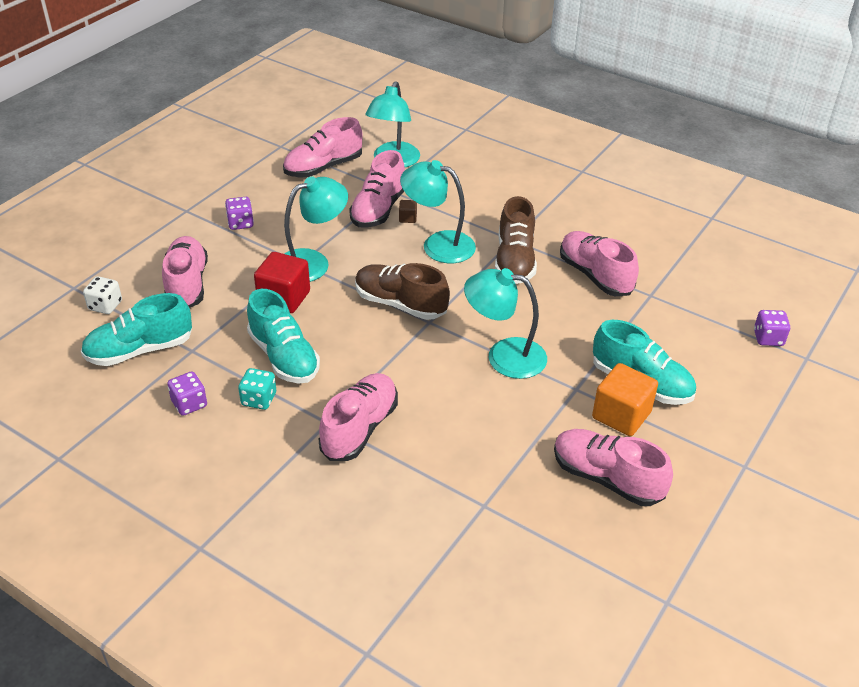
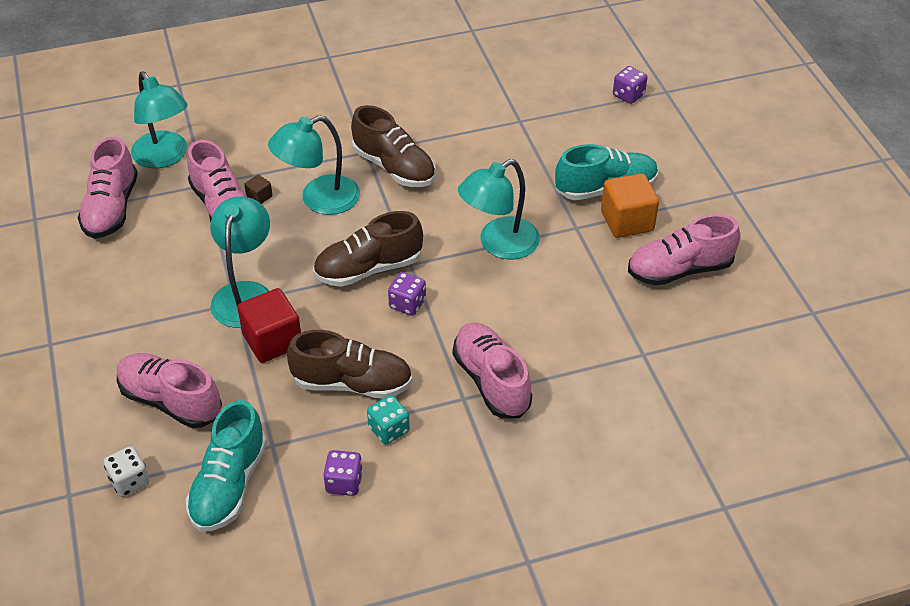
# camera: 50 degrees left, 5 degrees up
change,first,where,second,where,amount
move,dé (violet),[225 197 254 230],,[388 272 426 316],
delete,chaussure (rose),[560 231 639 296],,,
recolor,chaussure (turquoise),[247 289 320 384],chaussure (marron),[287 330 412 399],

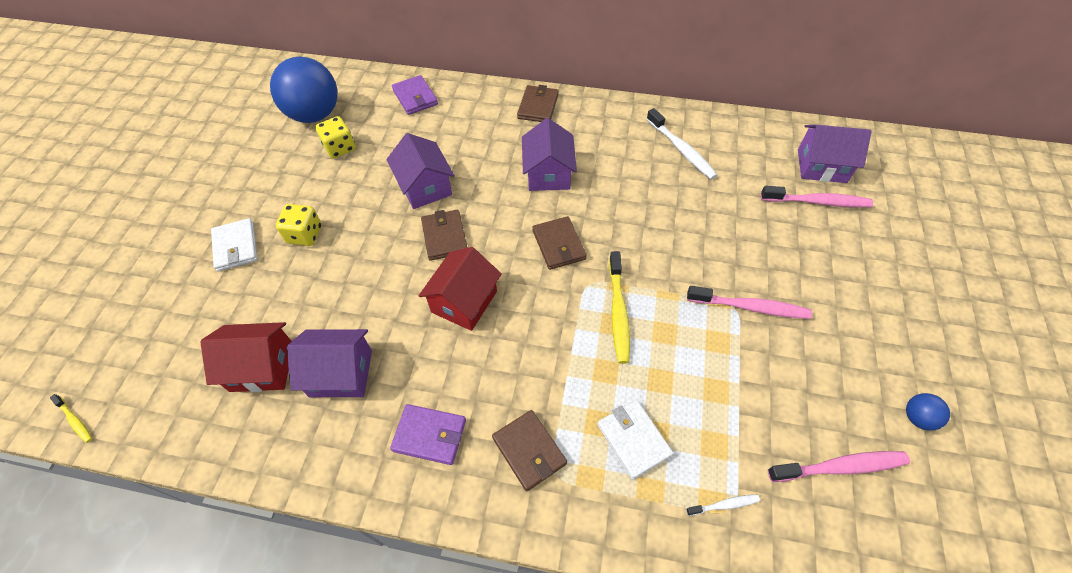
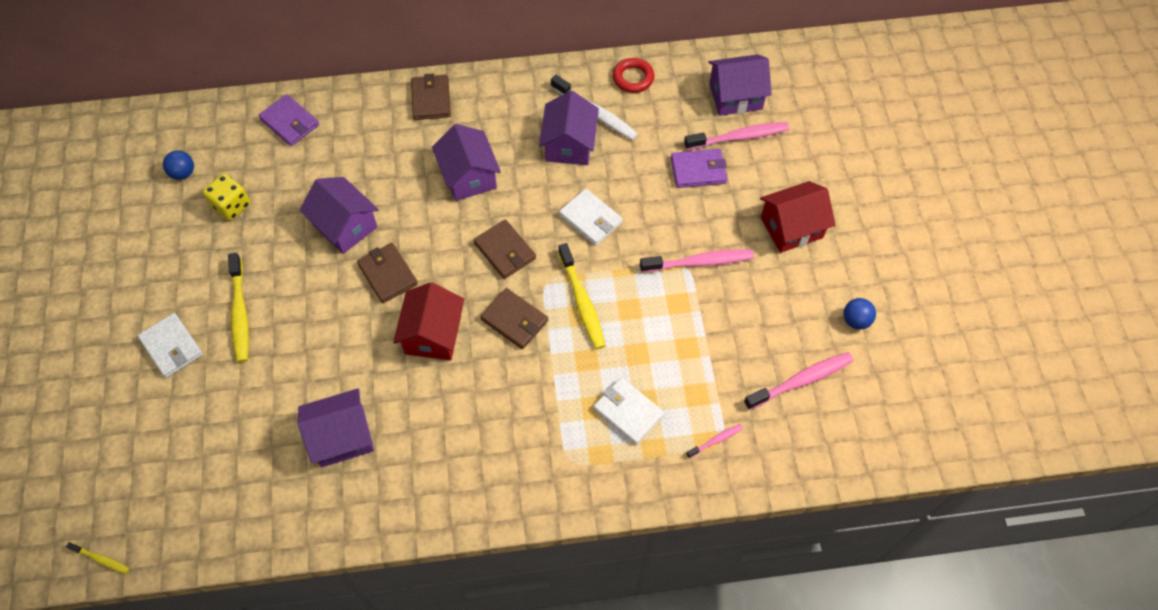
# camera: 20 degrees left, 5 degrees up
change,first,where,second,where,amount
resize,balle (bleu),[270 57 338 123],,[163 150 194 180],x0.41
replace,dé (jaune),[276 204 322 246],brosse à dents (jaune),[228 253 249 363],
move,maison (rouge),[200 322 291 392],,[760 181 835 253],
move,portefeuille (violet),[390 404 466 465],,[671 149 727 188],
move,portefeuille (marron),[492 410 567 491],,[480 288 548 349],
recolor,brosse à dents (blanc),[686 495 760 516],brosse à dents (rose),[686 424 743 458],
insert,,,anneau (rouge),[613 58 654 93],
insert,,,maison (violet),[539 91 599 165],
insert,,,portefeuille (blanc),[559 189 623 246],

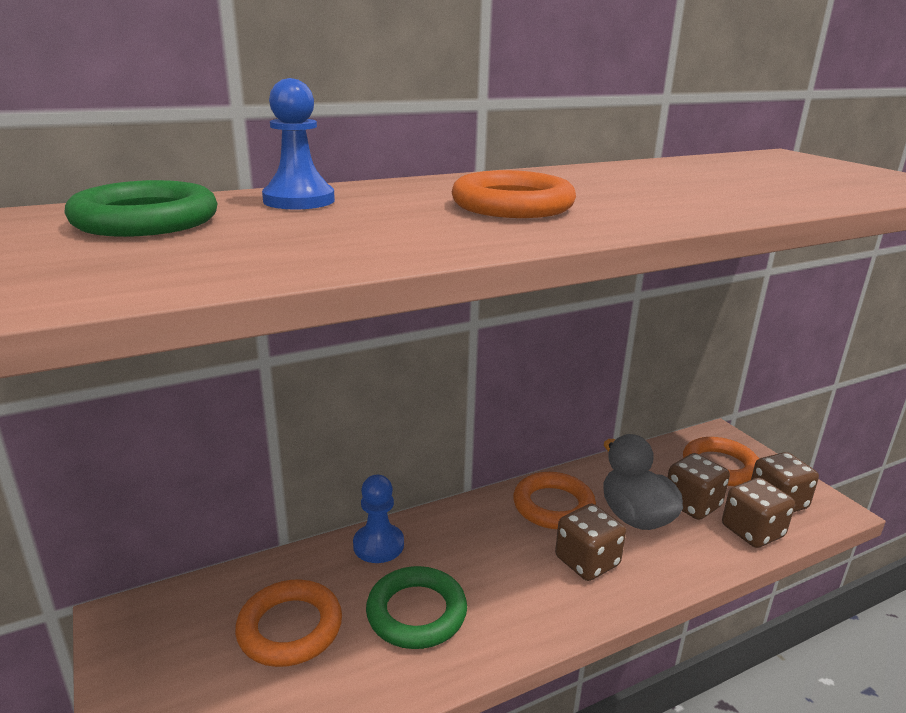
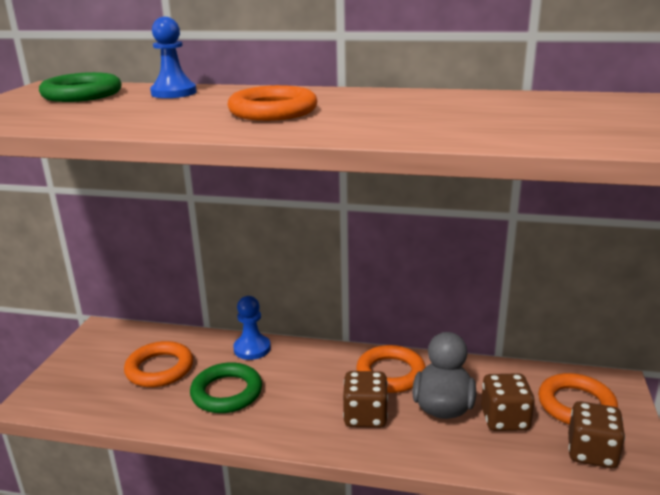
# camera: 40 degrees right, 0 degrees up
change,first,where,second,where,amount
delete,dé (marron),[722 478 795 548],,,

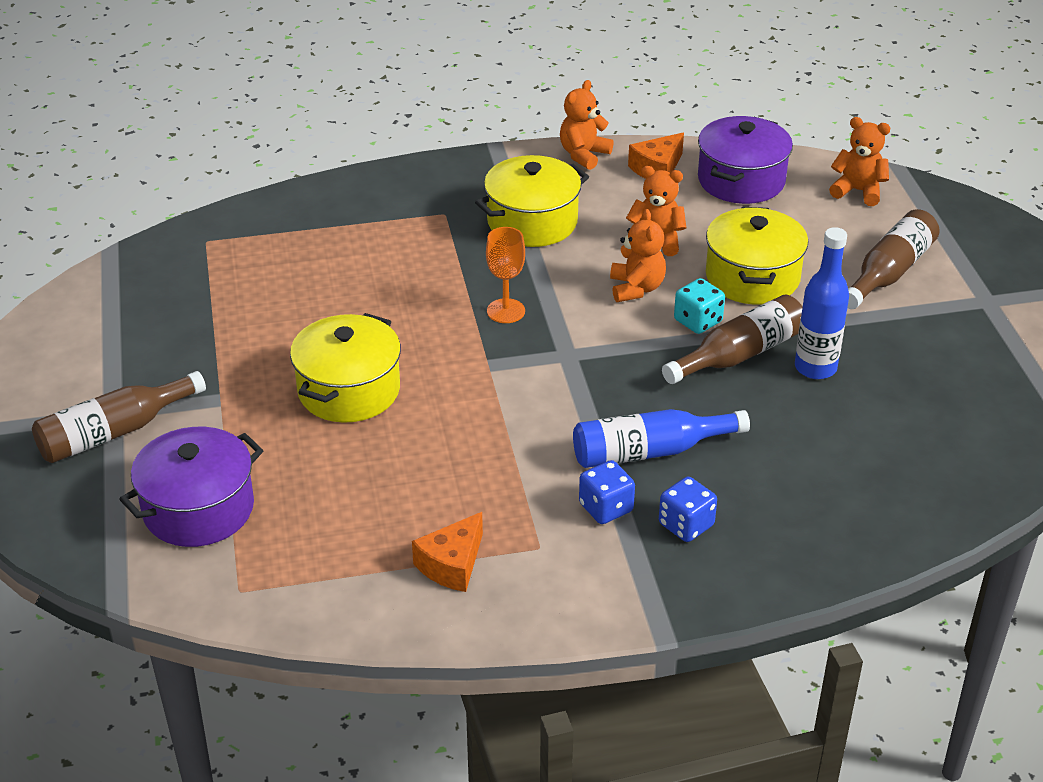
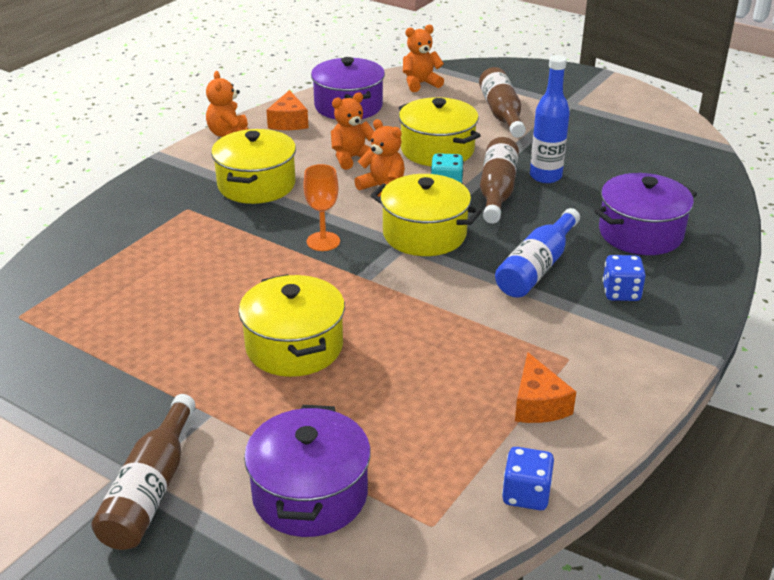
# camera: 45 degrees left, 5 degrees down
change,first,where,second,where,amount
move,dé (bleu),[579 460 635 524],,[502 447 554 510],
insert,,,marmite (violet),[594 173 697 255],
insert,,,marmite (jaune),[370 174 482 256],

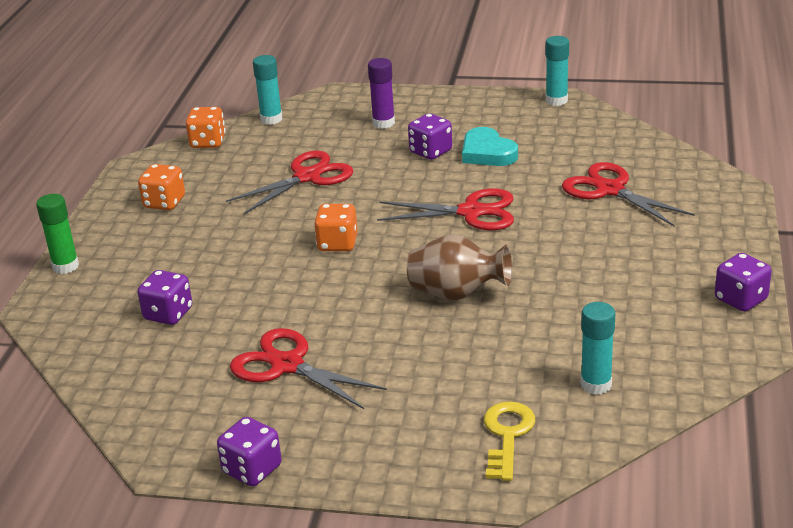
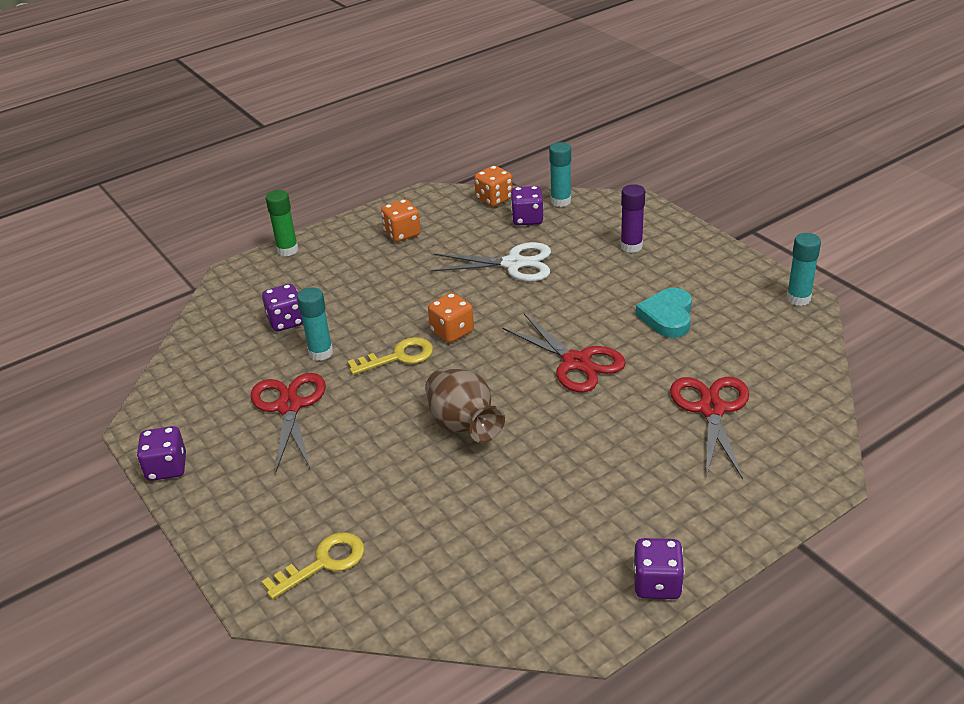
# camera: 45 degrees right, 5 degrees up
change,first,where,second,where,amount
move,dé (violet),[408 113 452 160],,[510 186 543 225],
recolor,ciseaux (rouge),[226 150 353 214],ciseaux (blanc),[431 242 551 282],
move,bâton de colle (turquoise),[581 302 615 395],,[297 287 333 361],
insert,,,clé (jaune),[347 337 433 375],

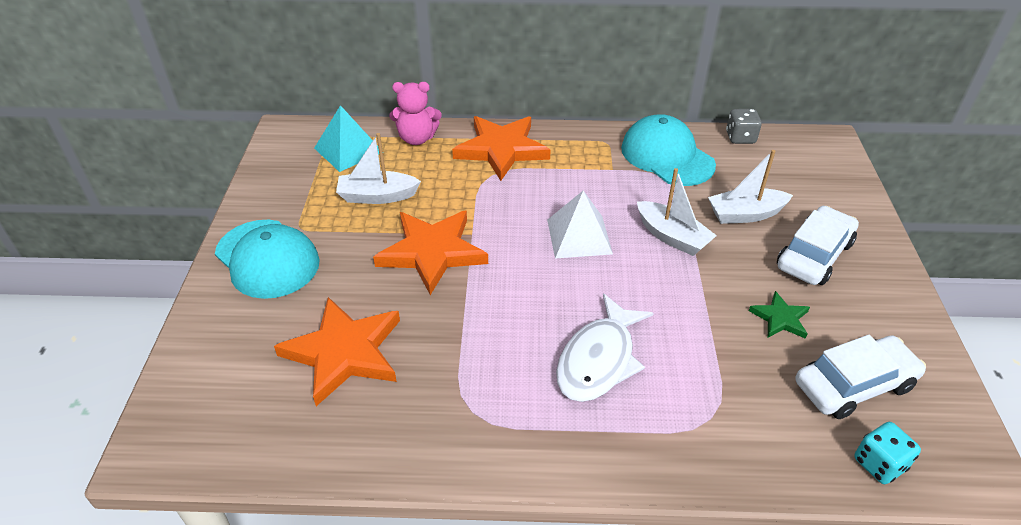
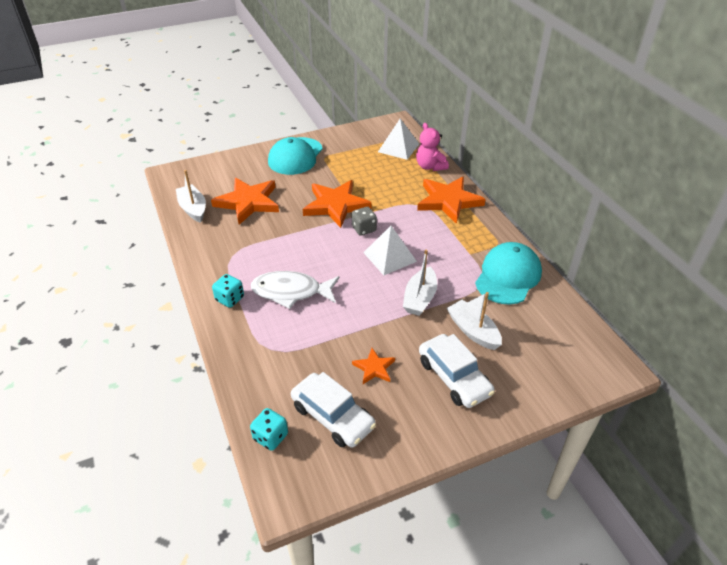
# camera: 65 degrees right, 0 degrees up
change,first,where,second,where,amount
recolor,pyramide (turquoise),[314 105 379 172],pyramide (blanc),[378 119 419 160],
move,dé (gris),[726 109 762 144],,[352 207 377 236],
move,bateau (blanc),[336 133 421 204],,[176 170 206 223],
rotate,voiture (blanc),[777 206 859 285],,[419 334 495 408],45 degrees clockwise
recolor,étoile (vert),[749 291 810 339],étoile (orange),[352 348 395 384],
insert,,,dé (turquoise),[212 274 244 308],

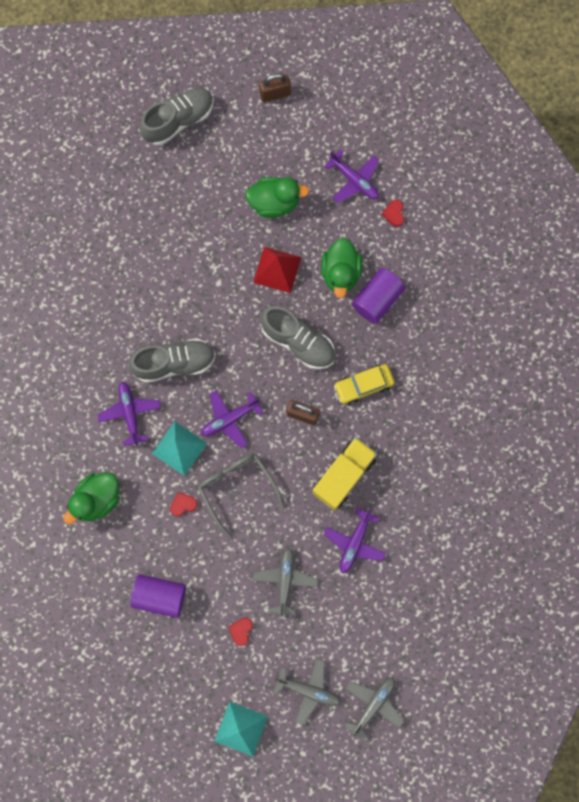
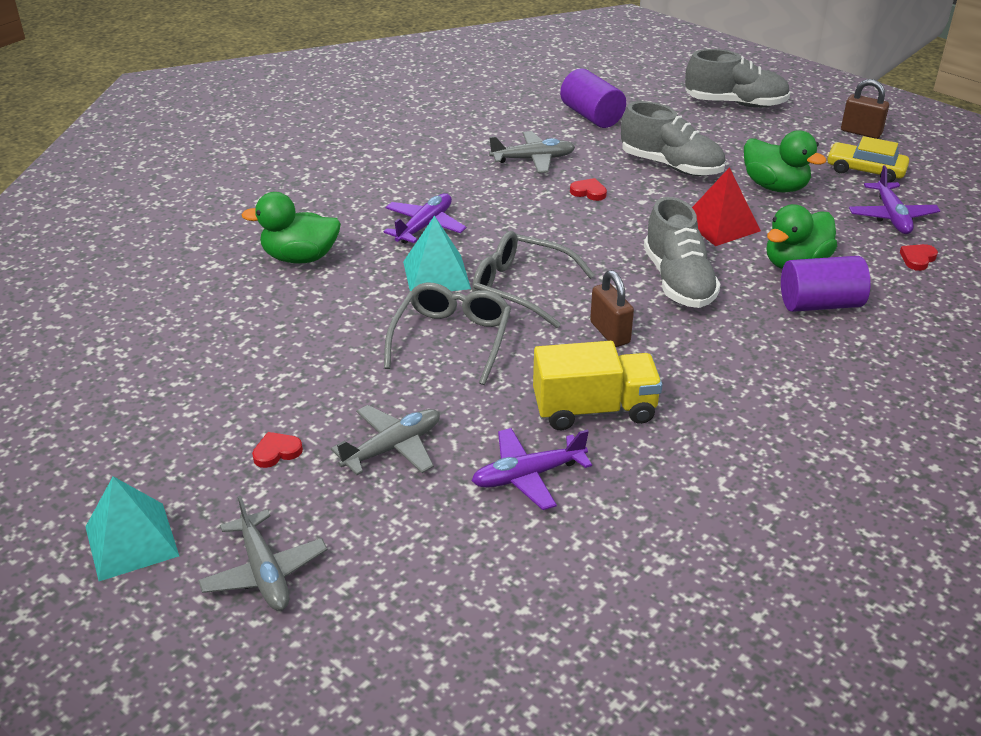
# camera: 45 degrees right, 40 degrees down
change,first,where,second,where,amount
move,chaussure (gris),[129 338 216 383],,[621 101 726 176],
move,voiture (jaune),[334 364 395 405],,[827 136 909 183],
replace,avion (violet),[201 390 263 448],lunettes (gris),[472 231 595 328],
move,cœur (rouge),[170 492 198 517],,[570 178 607 201],
move,cylindre (violet),[130 574 186 618],,[560 69 626 128],
move,avion (gris),[344 678 404 742],,[489 131 575 173],

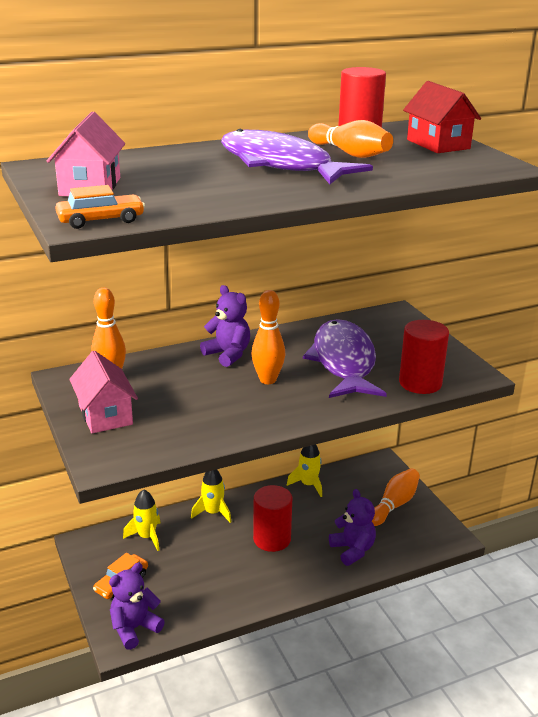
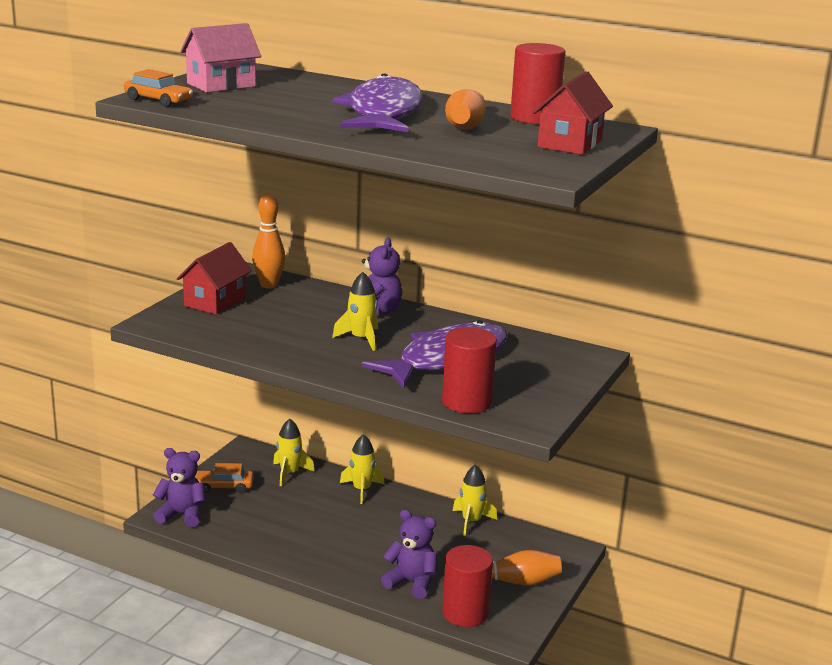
# camera: 50 degrees right, 5 degrees down
change,first,where,second,where,amount
replace,quille (orange),[251 290 285 384],fusée (jaune),[332 272 378 351],
recolor,maison (rose),[69 351 138 433],maison (rouge),[177 242 252 314],
move,cylindre (rouge),[253 485 292 552],,[442 545 493 627],
rotate,ours en peluche (violet),[329 489 376 566],,[381 510 437 599],90 degrees counterclockwise

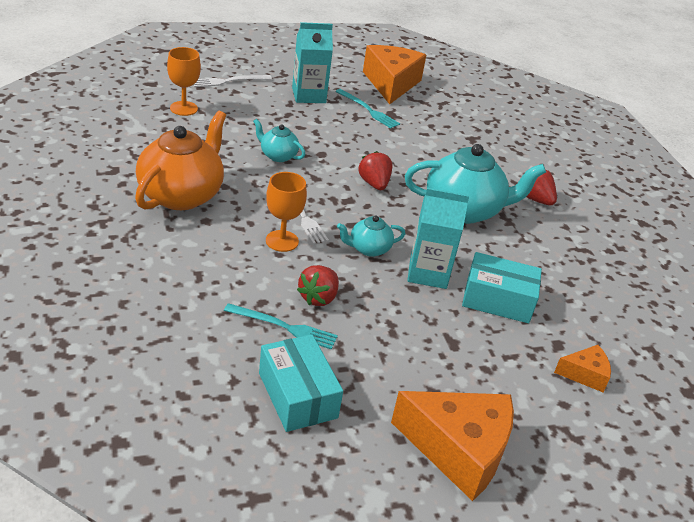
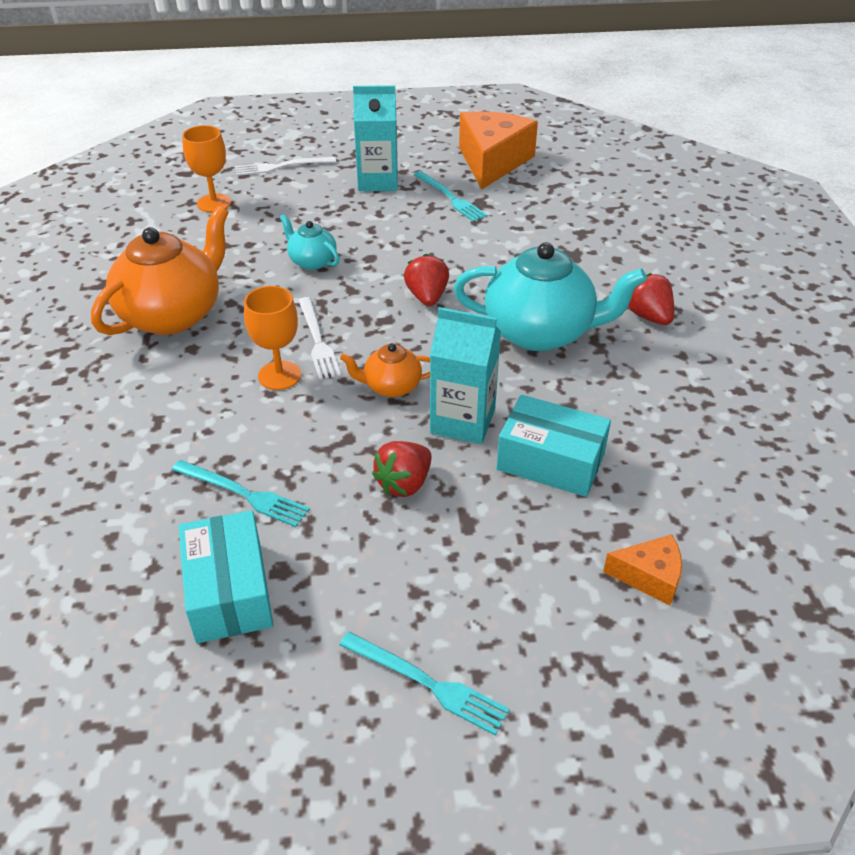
# camera: 15 degrees right, 5 degrees up
change,first,where,second,where,amount
recolor,théière (turquoise),[337 216 405 257],théière (orange),[340 343 430 397],
move,fraise (rouge),[297 265 339 306],,[372 441 432 497],
replace,fromage (orange),[391 391 514 501],fourchette (turquoise),[339 632 510 735],

